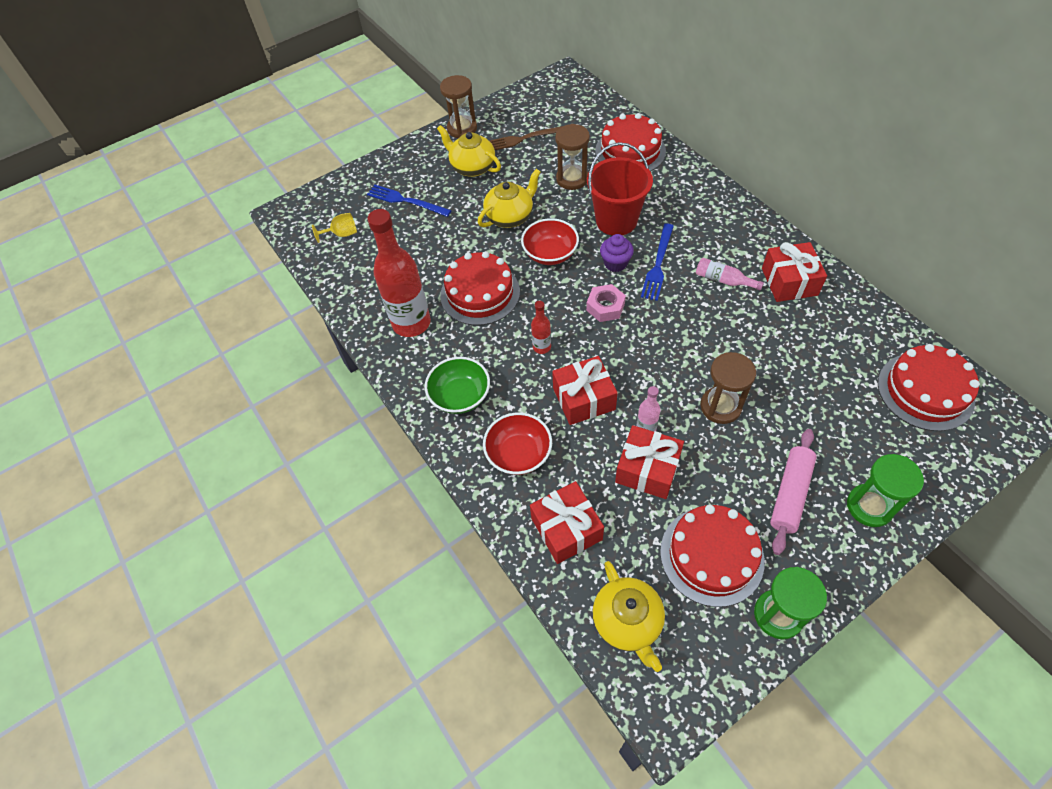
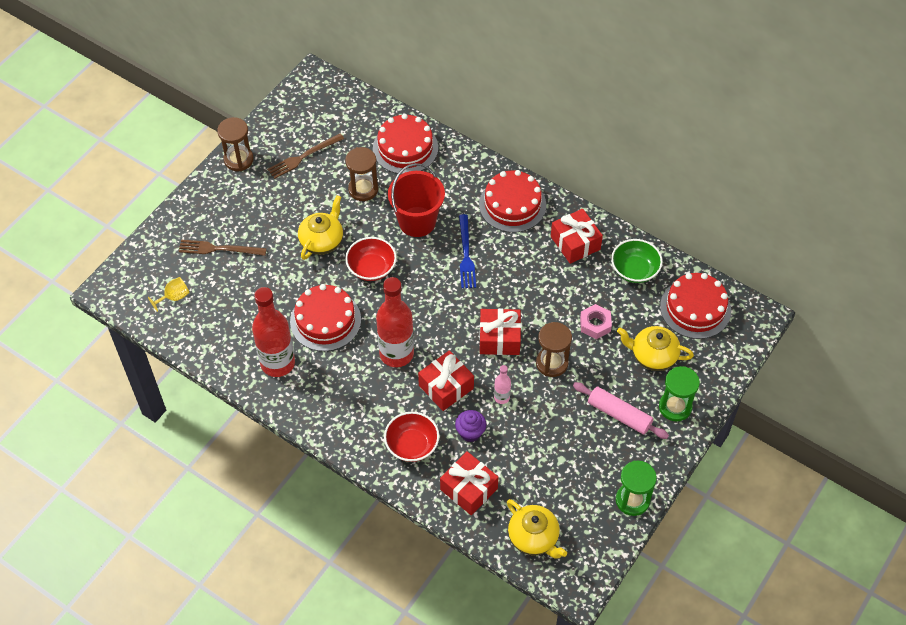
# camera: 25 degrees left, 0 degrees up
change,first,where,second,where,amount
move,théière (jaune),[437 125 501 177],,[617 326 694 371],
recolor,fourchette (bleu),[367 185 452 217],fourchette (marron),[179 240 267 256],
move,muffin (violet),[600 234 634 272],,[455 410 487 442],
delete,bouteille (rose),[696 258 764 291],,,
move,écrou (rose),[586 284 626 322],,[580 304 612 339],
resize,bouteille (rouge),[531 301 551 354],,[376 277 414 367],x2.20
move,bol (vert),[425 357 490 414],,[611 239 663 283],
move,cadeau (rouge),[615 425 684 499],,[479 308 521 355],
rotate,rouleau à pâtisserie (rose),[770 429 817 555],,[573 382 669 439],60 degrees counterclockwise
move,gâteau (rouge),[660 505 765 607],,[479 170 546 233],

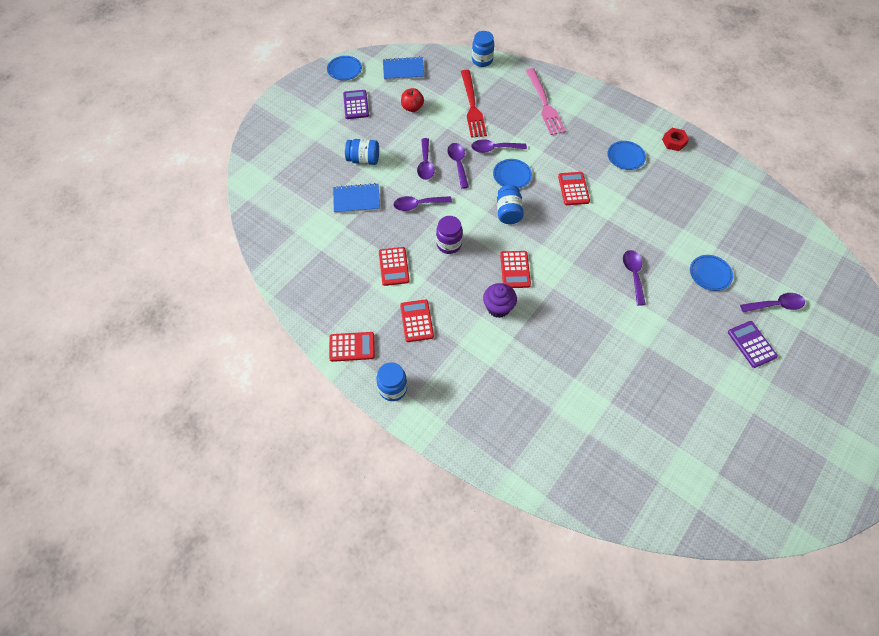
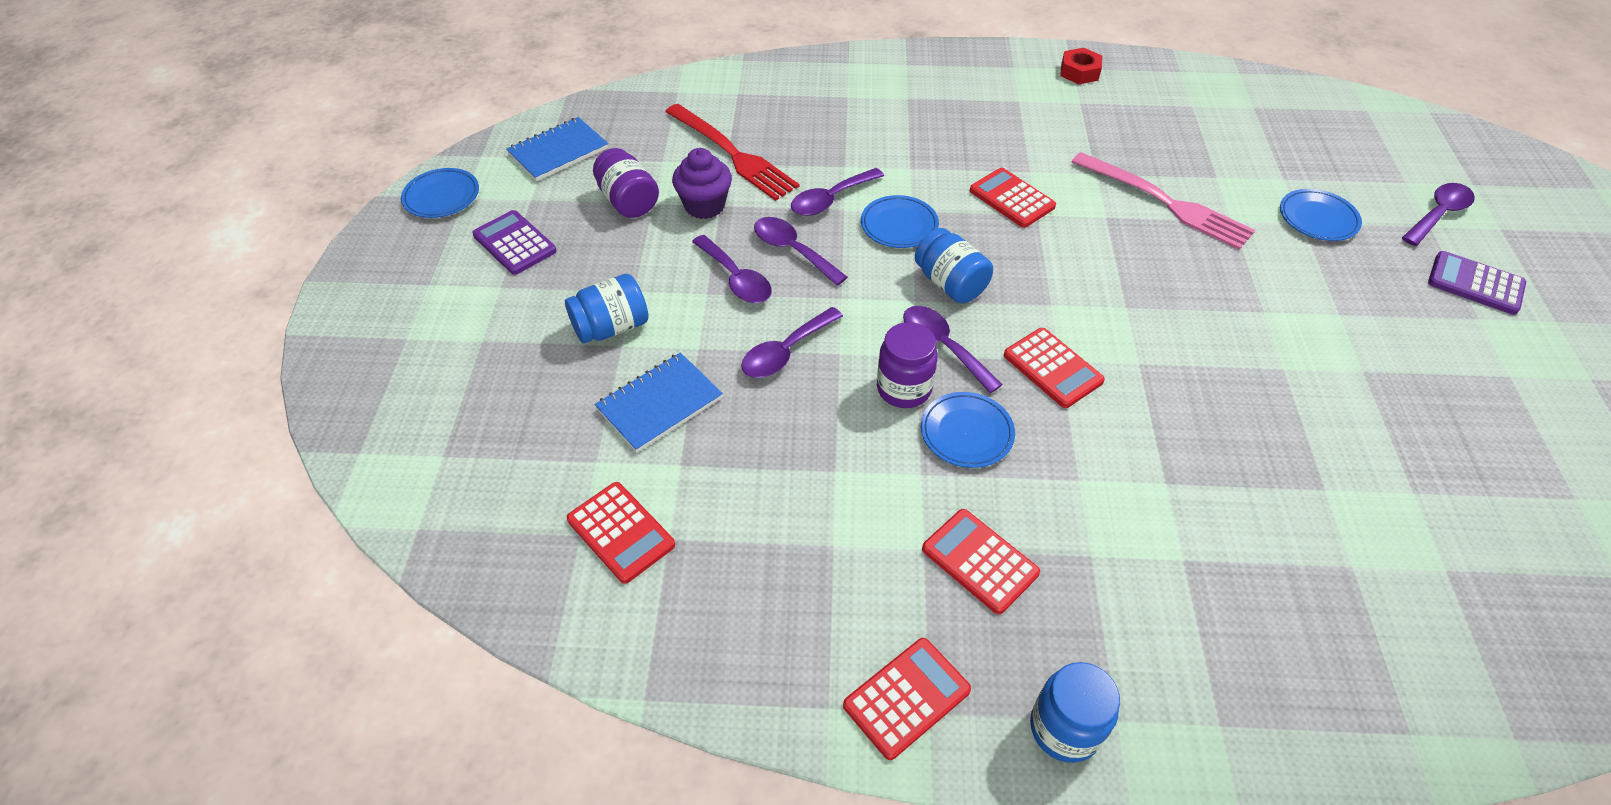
# camera: 35 degrees left, 10 degrees down
change,first,where,second,where,amount
delete,bocal (bleu),[472 31 494 67],,,
move,fourchette (rose),[526 68 566 135],,[1072 152 1255 250],
replace,pomme (rouge),[401 88 424 112],bocal (violet),[593 148 659 218],
move,assiette (bleu),[607 141 646 170],,[921 392 1015 468],
move,calculatrice (rouge),[379 247 410 286],,[567 482 675 584],
move,cuillère (violet),[623 250 646 306],,[903 306 1003 393],
move,muffin (violet),[483 283 517 318],,[672 148 732 219],

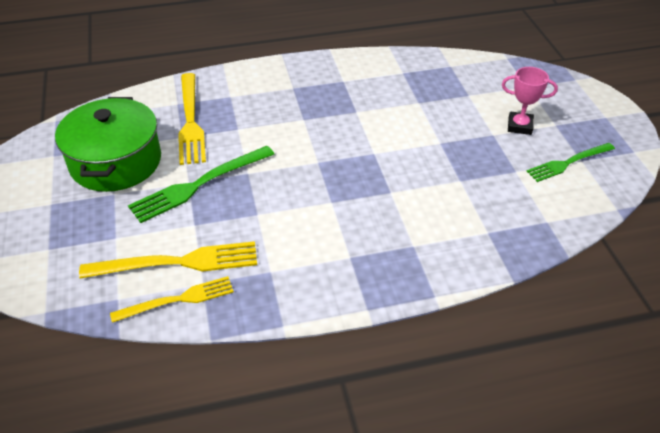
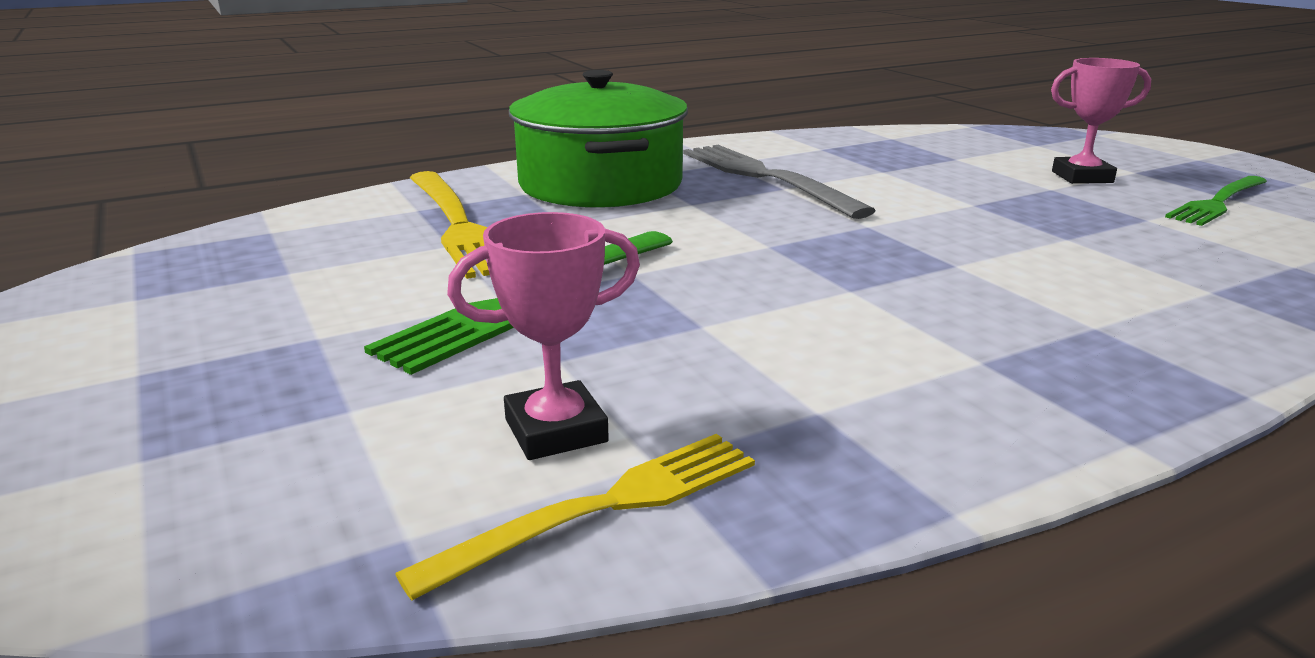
# camera: 15 degrees left, 20 degrees down
change,first,where,second,where,amount
move,marmite (vert),[55 97 161 192],,[509 70 688 208],
replace,fourchette (jaune),[79 241 257 279],trophée (rose),[447 212 640 460],
insert,,,fourchette (gris),[683 145 876 219],

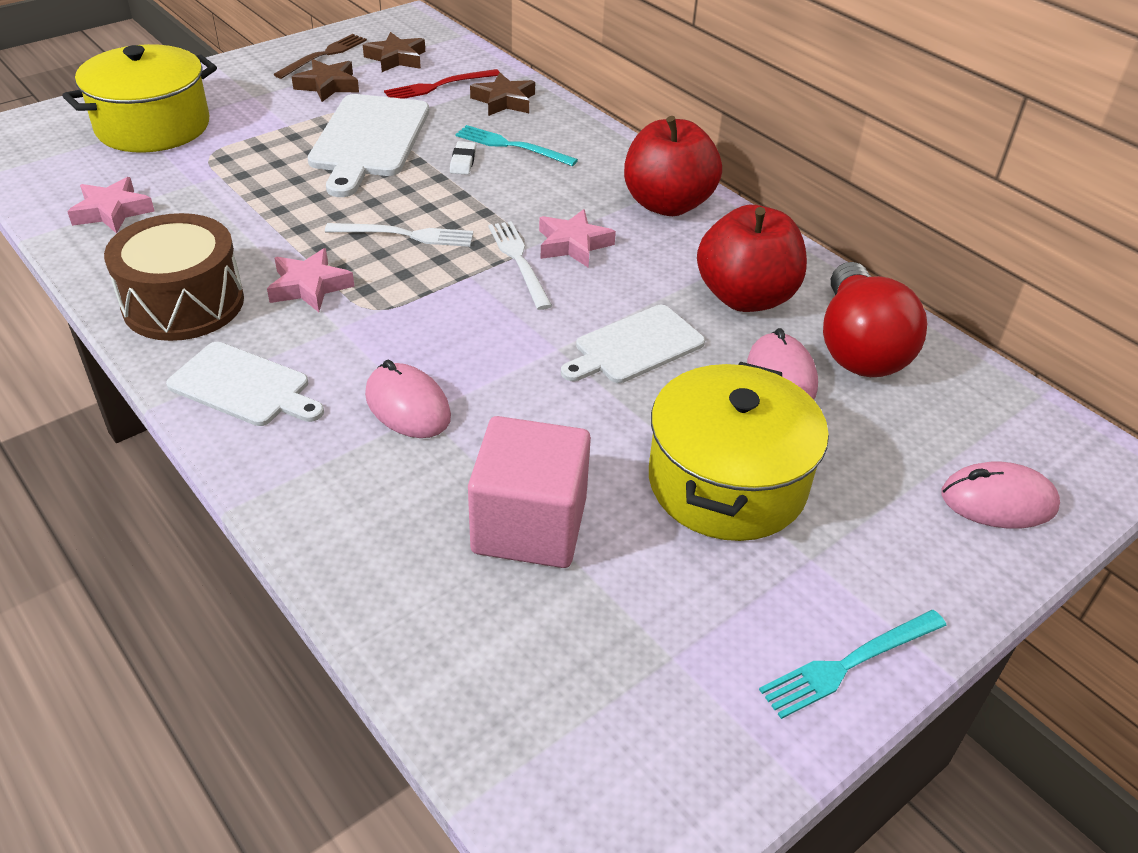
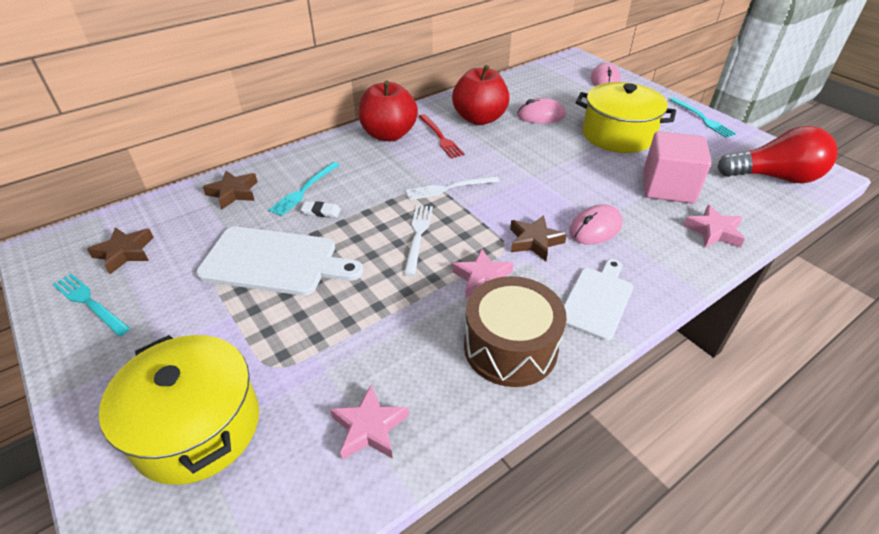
# camera: 85 degrees left, 0 degrees up
change,first,where,second,where,amount
recolor,fourchette (marron),[273 34 367 79],fourchette (turquoise),[52 274 130 336],
move,étoile (marron),[292 59 359 102],,[510 215 567 261],
move,fourchette (rouge),[384 69 499 99],,[419 114 465 159],
move,étoile (rose),[539 209 616 268],,[683 205 745 248],
move,ampoule (rouge),[823 262 927 377],,[718 126 837 184],
delete,planche à découper (blanc),[561 305 705 383],,,

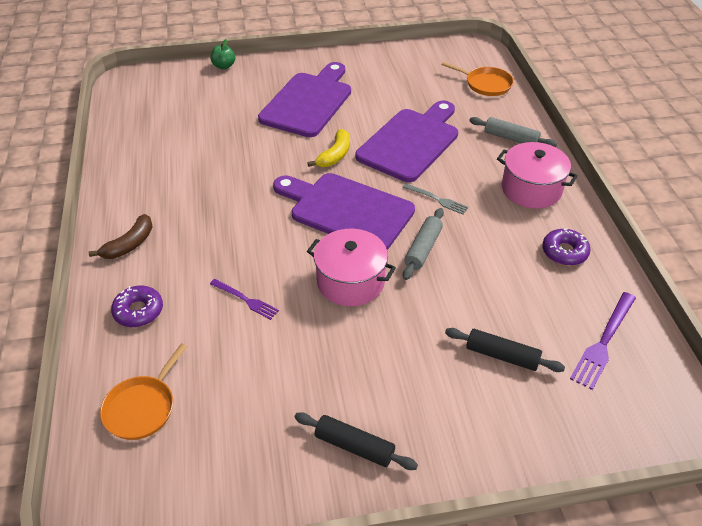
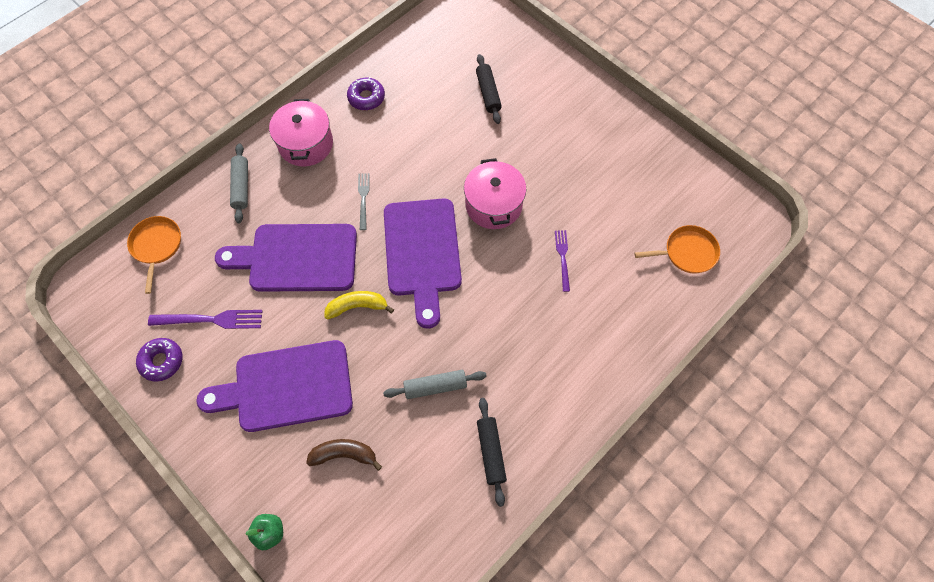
# camera: 125 degrees left, 20 degrees up
change,first,where,second,where,amount
move,rouleau à pâtisserie (gris),[403 208 444 280],,[383 370 487 399],
move,banane (marron),[89 214 153 259],,[306 439 382 471],
move,beignet (violet),[111 286 163 327],,[136 338 182 382],
move,fourchette (violet),[570 292 636 390],,[148 310 263 329],
move,rouleau à pâtisserie (noir),[294 412 418 470],,[477 398 507 507],

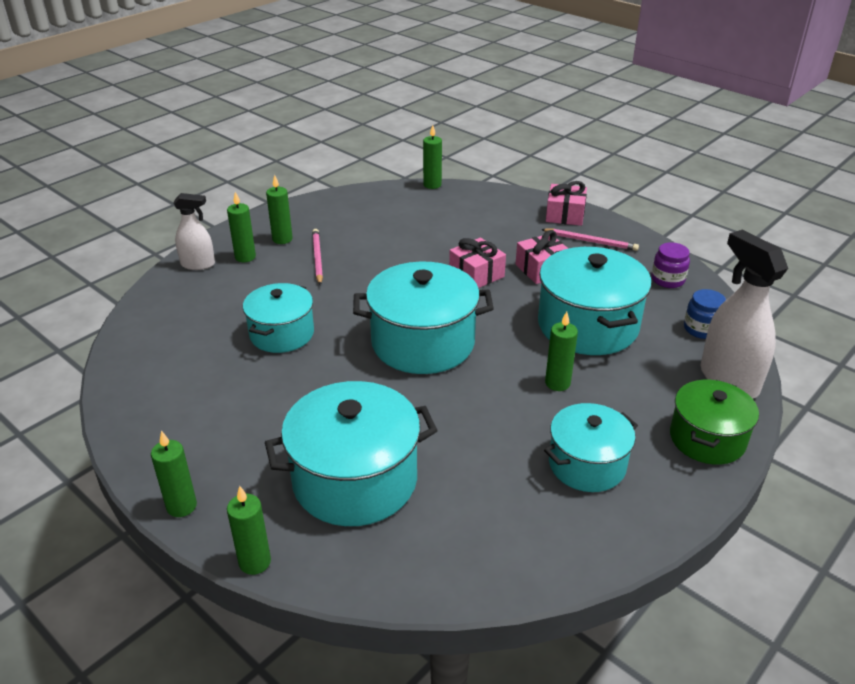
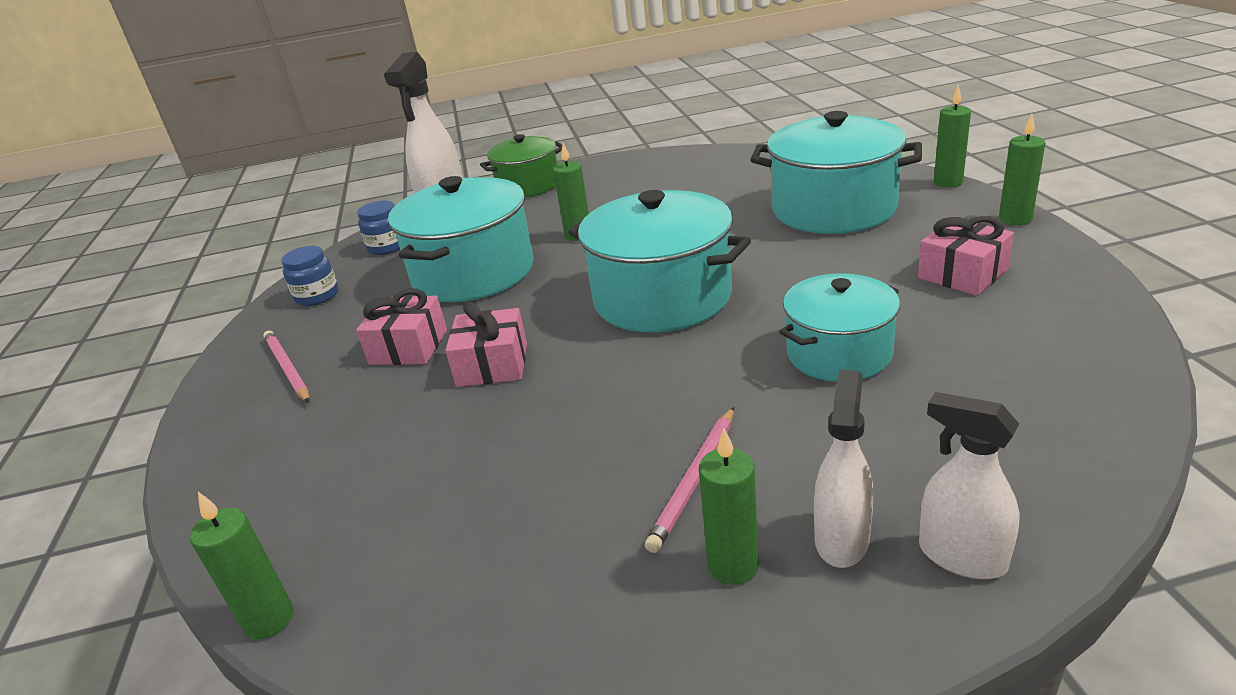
# camera: 140 degrees left, 5 degrees down
change,first,where,second,where,amount
move,cadeau (rose),[546 181 587 226],,[918 216 1014 296],
replace,bougie (vert),[227 192 256 262],vaporisateur (blanc),[814 369 873 568],
recolor,bocal (violet),[651 242 690 288],bocal (bleu),[281 246 338 306],
delete,marmite (turquoise),[544 403 638 492],,,

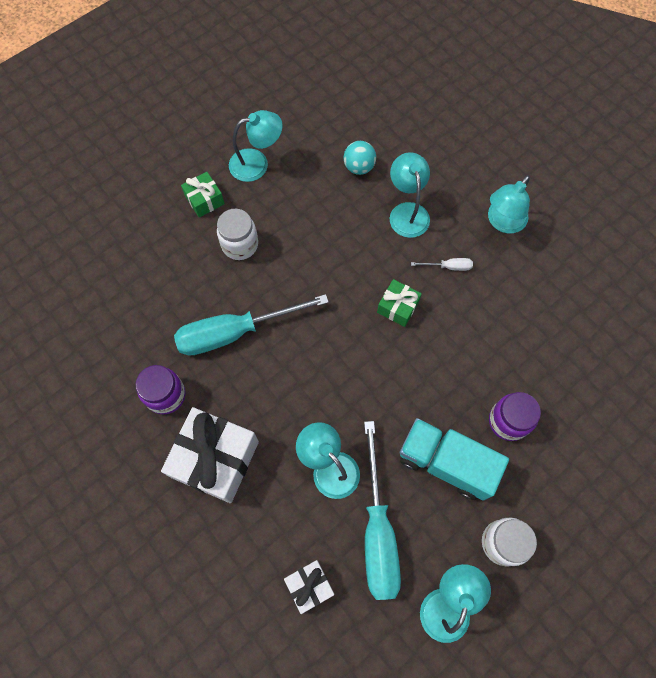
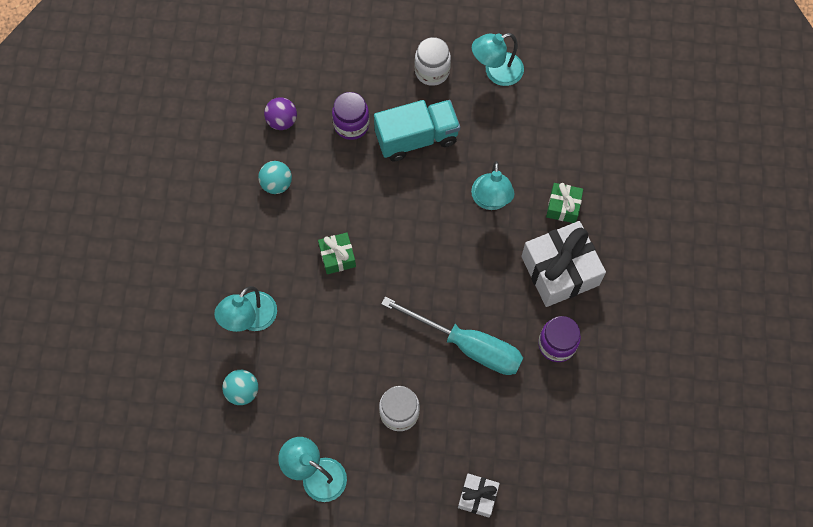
# camera: 135 degrees left, 0 degrees up
change,first,where,second,where,amount
move,cadeau (vert),[181 172 225 218],,[546 183 583 223],
delete,lampe (turquoise),[488 175 530 233],,,
delete,tournevis (blanc),[411 258 473 271],,,
rotate,camion (turquoise),[400 418 509 500],,[374 100 460 161],90 degrees counterclockwise
delete,tournevis (turquoise),[364 421 401 600],,,
move,cadeau (blanc),[284 560 334 614],,[458 474 500 518],
insert,,,balle (violet),[264 97 297 130],
insert,,,balle (turquoise),[258 161 292 194],

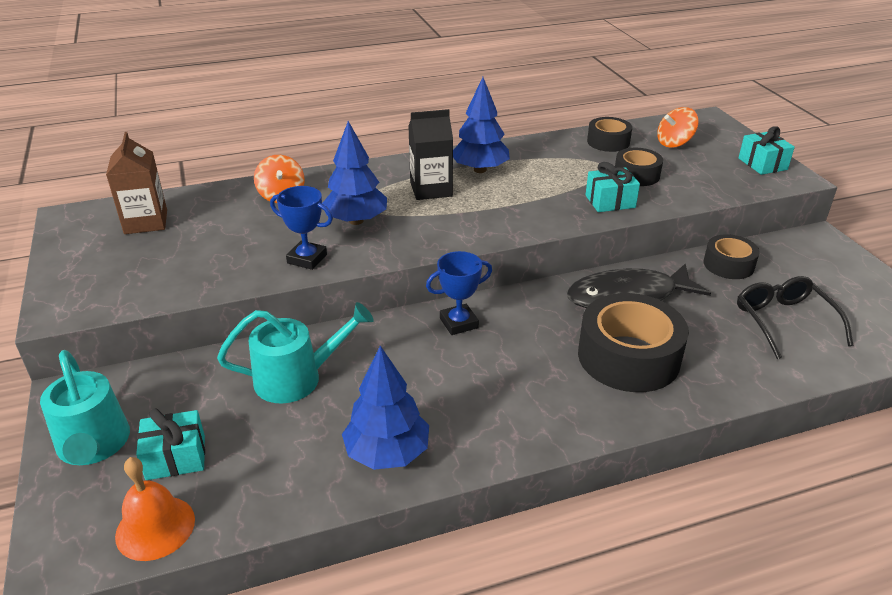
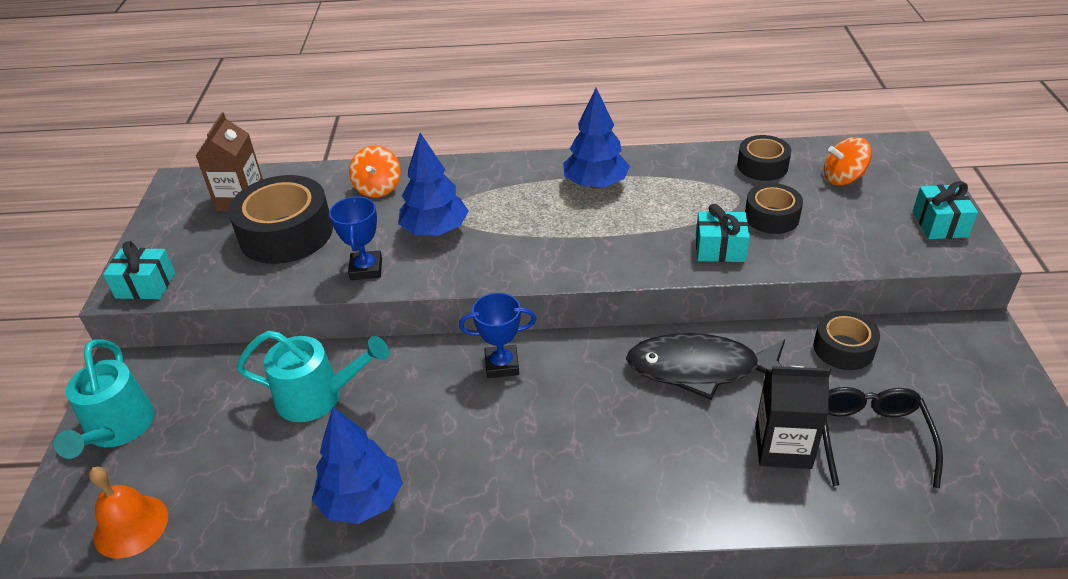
# camera: 20 degrees right, 5 degrees up
change,first,where,second,where,amount
move,brique de lait (noir),[408 109 453 200],,[755 366 831 469],
rotate,trophée (bleu),[270 186 333 270],,[329 196 382 280],45 degrees clockwise
move,ruban adhésif (noir),[578 293 689 392],,[228 175 333 264],
move,cadeau (turquoise),[136 408 205 480],,[103 241 175 299],

